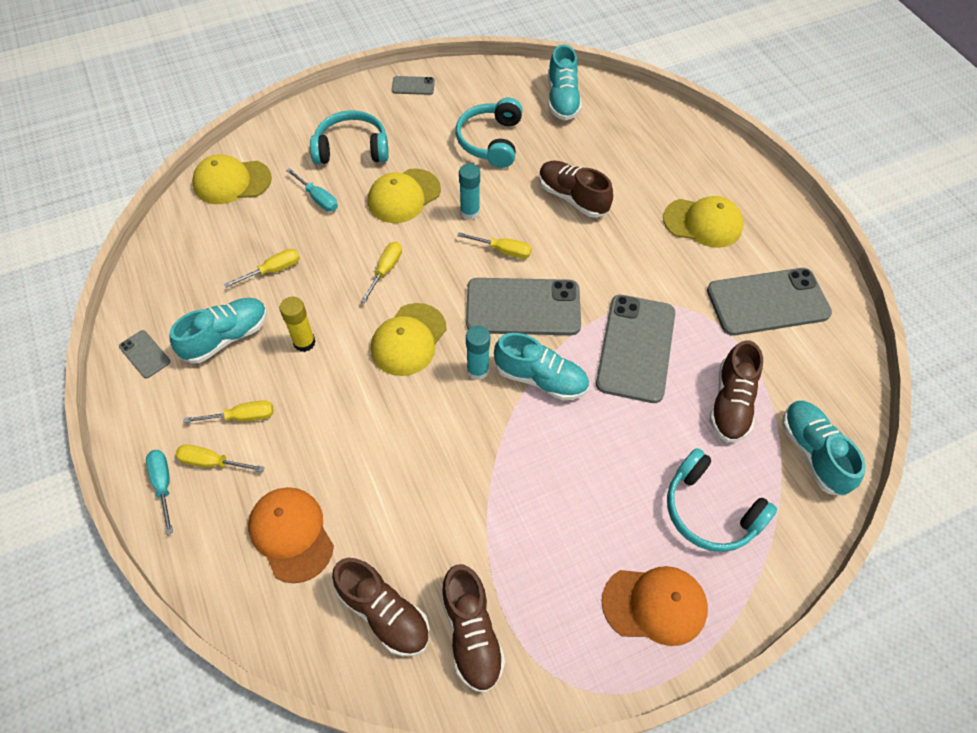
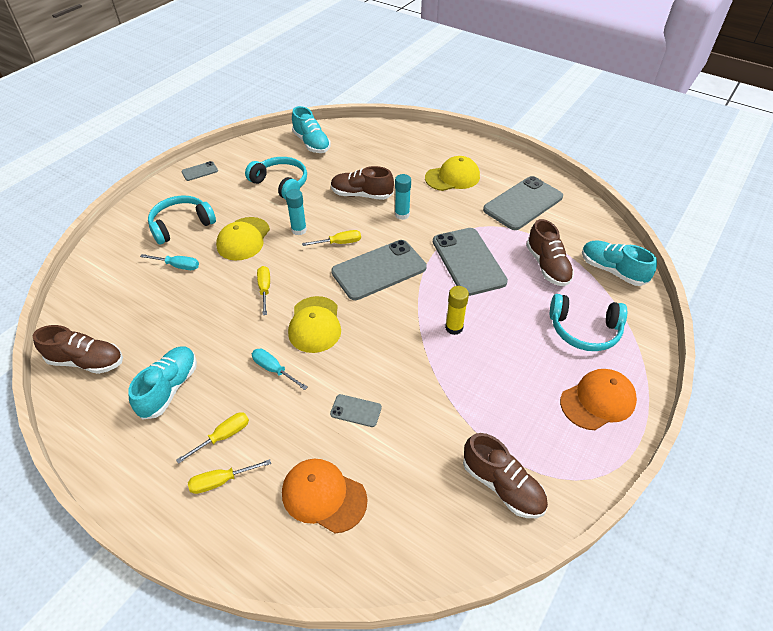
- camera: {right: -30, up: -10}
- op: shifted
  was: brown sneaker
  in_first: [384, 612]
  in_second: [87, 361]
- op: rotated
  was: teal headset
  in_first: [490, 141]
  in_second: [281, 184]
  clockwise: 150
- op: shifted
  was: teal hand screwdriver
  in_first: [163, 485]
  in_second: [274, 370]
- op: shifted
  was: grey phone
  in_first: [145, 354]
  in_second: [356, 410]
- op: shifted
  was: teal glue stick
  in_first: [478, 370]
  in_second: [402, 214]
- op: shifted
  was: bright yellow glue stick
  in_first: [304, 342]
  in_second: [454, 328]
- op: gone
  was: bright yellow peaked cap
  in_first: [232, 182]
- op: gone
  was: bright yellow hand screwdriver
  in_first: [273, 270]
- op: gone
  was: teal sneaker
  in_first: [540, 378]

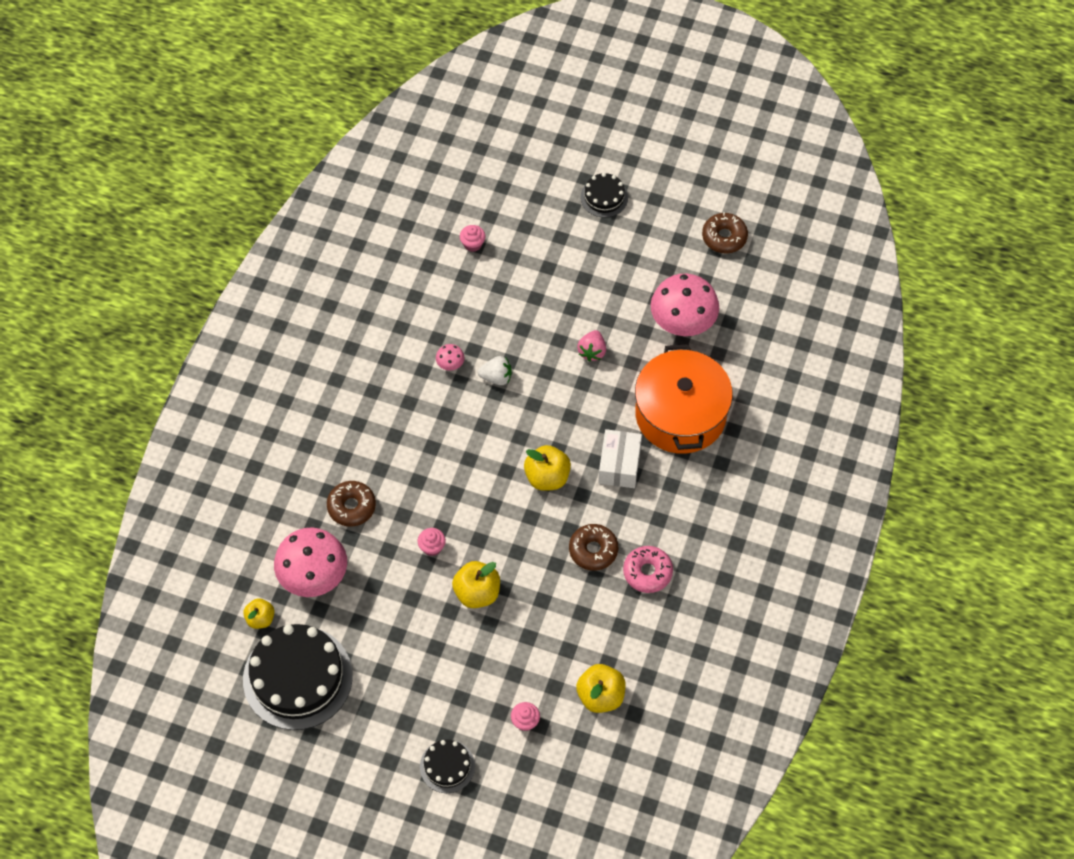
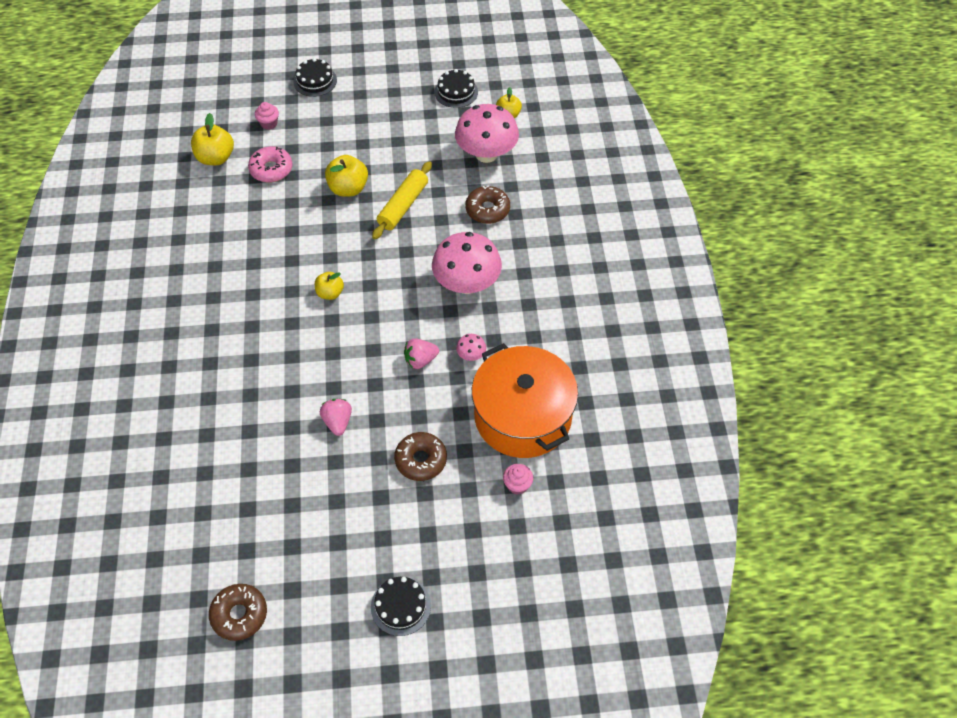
- camera: {right: 155, up: -5}
- op: shifted
  was: pink doughnut
  in_first: [647, 572]
  in_second: [271, 169]
- op: scaled
  was: bright yellow apple
  in_first: [547, 477]
  in_second: [330, 293]
  ratio: 0.64
- op: swapped
  was: pink muffin
  now: bright yellow rolling pin
  in_first: [432, 547]
  in_second: [403, 206]
- op: shifted
  was: brown doughnut
  in_first: [593, 550]
  in_second: [421, 460]
- op: repainted
  was: snow-white toy strawberry
  now: pink toy strawberry
  in_first: [496, 377]
  in_second: [420, 360]
- op: shifted
  was: pink fungus
  in_first: [682, 322]
  in_second: [467, 283]
- op: scaled
  was: jet-black layer cake
  in_first: [297, 677]
  in_second: [456, 92]
  ratio: 0.49
- op: shifted
  was: bright orange pot
  in_first: [680, 414]
  in_second: [523, 416]
- op: gone
  was: snow-white package
  in_first: [619, 465]

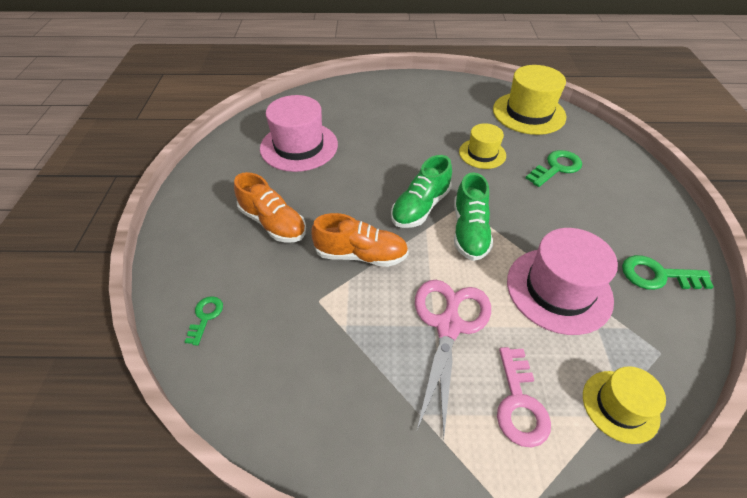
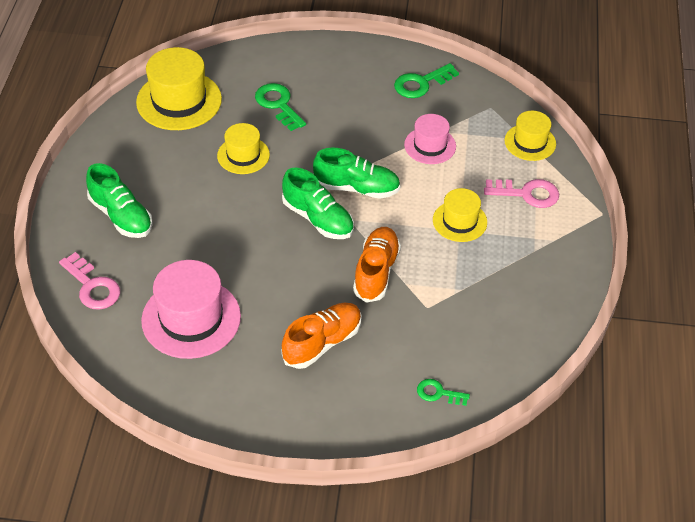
- camera: {right: -85, up: 0}
- op: new
  now: pink key
  in_second: [92, 286]
- op: new
  now: emerald sneaker
  in_second: [121, 216]
- op: rotated
  was: emerald key
  in_first: [657, 275]
  in_second: [421, 83]
  clockwise: 45
- op: scaled
  was: pink tall hat
  in_first: [558, 289]
  in_second: [430, 145]
  ratio: 0.59
- op: swapped
  was: pink scissors
  now: bright yellow tall hat
  in_first: [448, 325]
  in_second: [459, 221]

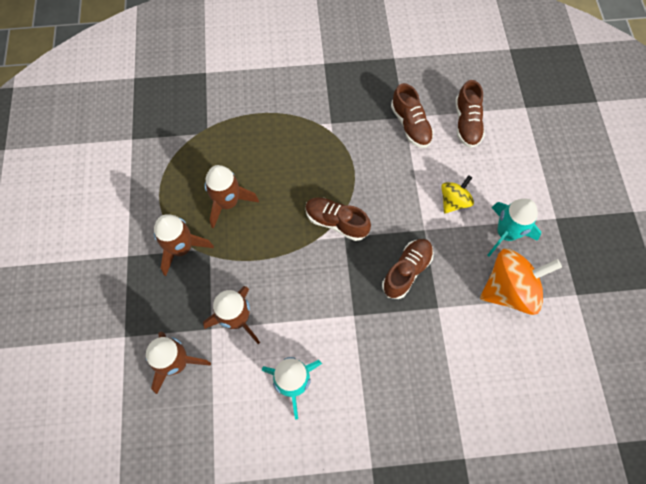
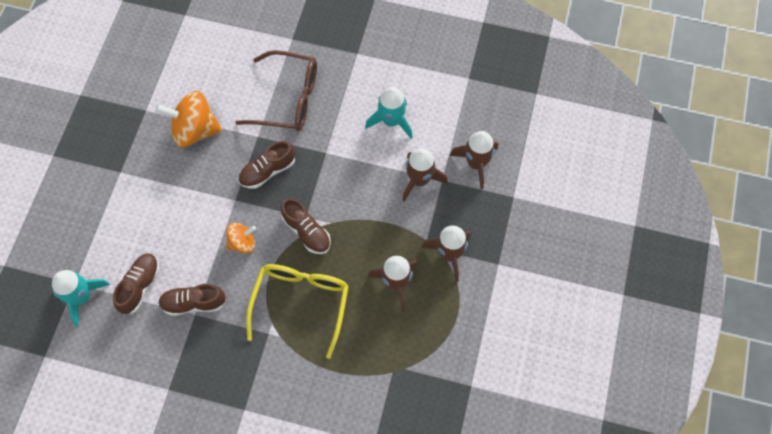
- camera: {right: -160, up: 0}
- op: shifted
  was: teal toy rocket
  in_first: [505, 234]
  in_second: [82, 297]
- op: rotated
  was: brown sneaker
  in_first: [410, 125]
  in_second: [193, 303]
  clockwise: -90
- op: new
  now: bright orange whirligig
  in_second: [242, 243]
- op: new
  now: brown glasses
  in_second: [288, 99]
- op: new
  now: bright yellow glasses
  in_second: [301, 303]
- op: gone
  was: bright yellow whirligig
  in_first: [454, 201]

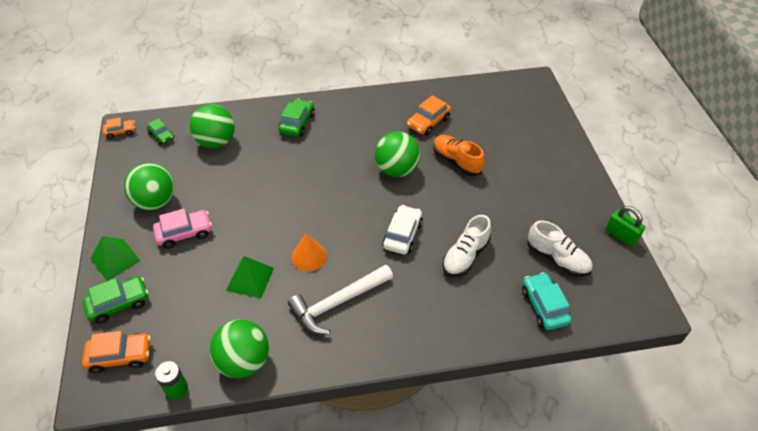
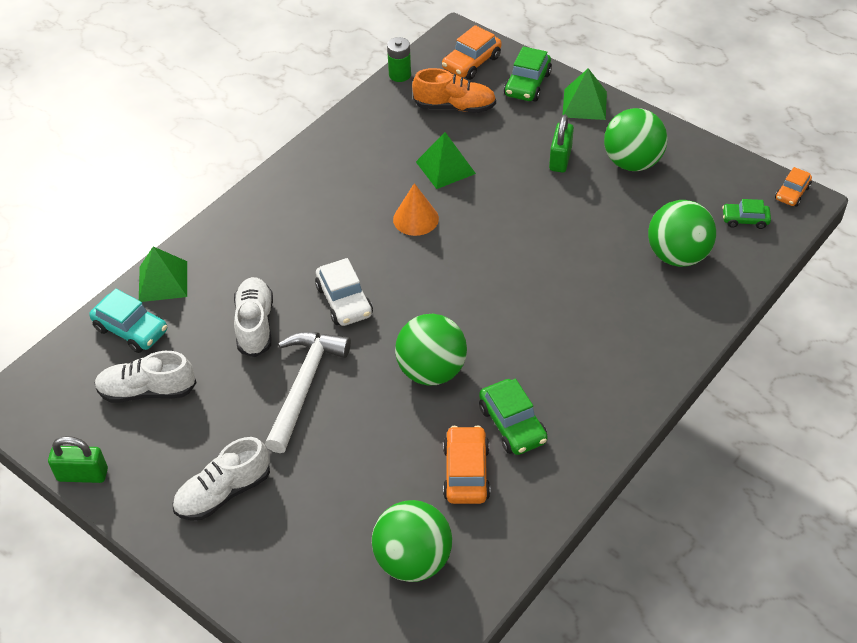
- camera: {right: 140, up: 0}
- op: new
  now: emerald pyramid
  in_second: [163, 281]
- op: new
  now: snow-white sneaker
  in_second: [223, 492]
- op: shifted
  was: snow-white hammer
  in_first: [338, 303]
  in_second: [304, 386]
- op: shifted
  was: emerald ball
  in_first: [244, 361]
  in_second: [413, 560]
- op: shifted
  was: bright orange sneaker
  in_first: [456, 161]
  in_second: [454, 107]
- op: shifted
  was: emerald toy car
  in_first: [297, 123]
  in_second: [512, 424]
- op: swapped
  was: pink toy car
  now: emerald small lock
  in_first: [184, 233]
  in_second: [560, 159]

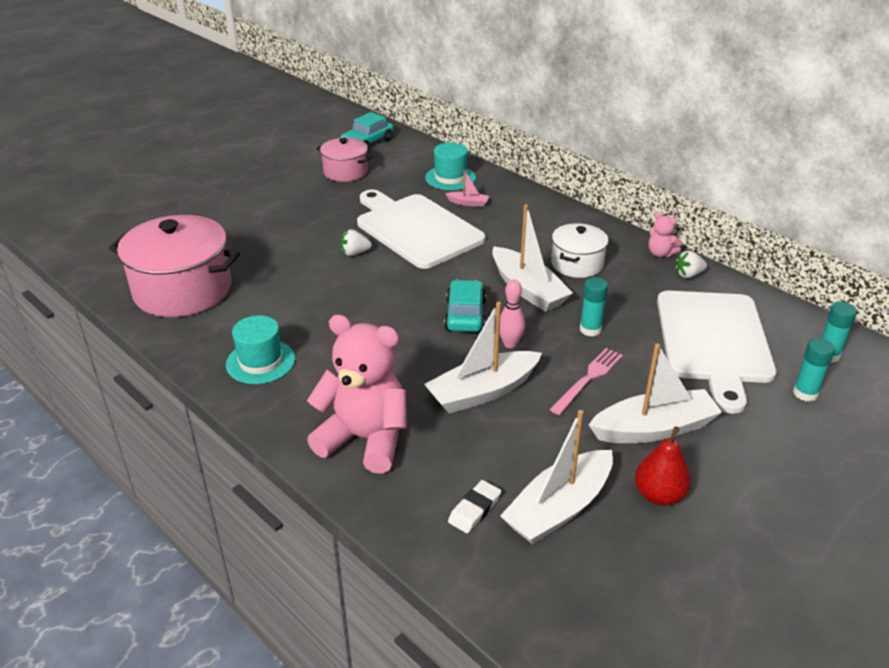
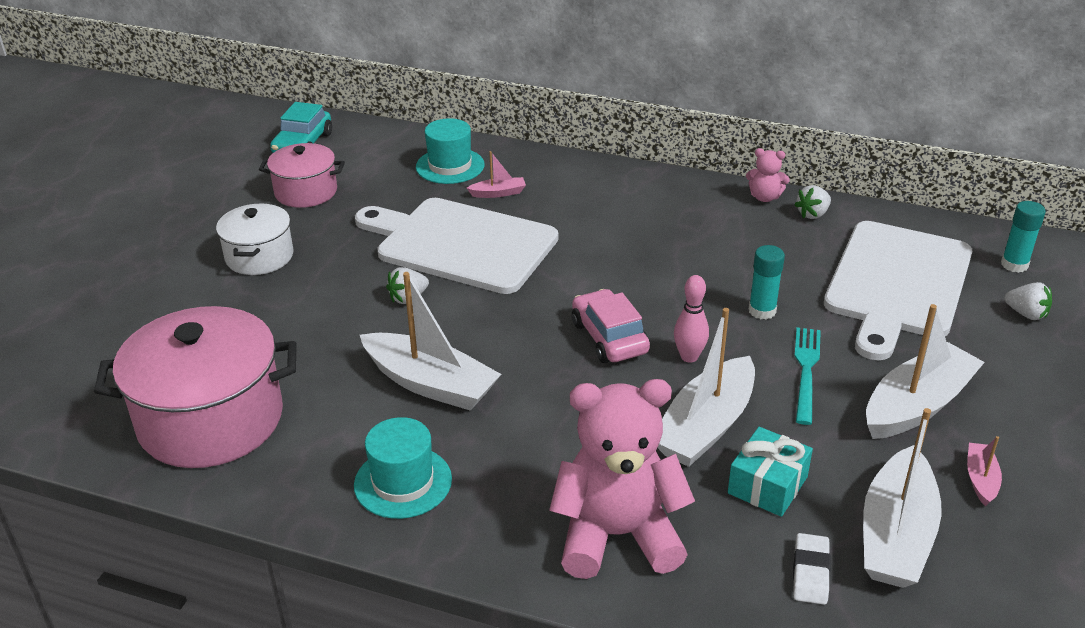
- camera: {right: -25, up: 0}
- op: shifted
  was: snow-white pot
  in_first: [577, 264]
  in_second: [259, 256]
- op: shifted
  was: snow-white sailboat
  in_first: [528, 290]
  in_second: [430, 384]
- op: repainted
  was: teal toy car
  now: pink toy car
  in_first: [465, 315]
  in_second: [609, 337]
- op: new
  now: teal gift
  in_second: [767, 485]
- op: repainted
  was: pink table fork
  now: teal table fork
  in_first: [588, 379]
  in_second: [806, 371]
- op: rotated
  was: snow-white chopping board
  in_first: [713, 341]
  in_second: [896, 284]
  clockwise: 45
- op: swapped
  was: crimson pear fruit
  now: pink sailboat
  in_first: [659, 495]
  in_second: [981, 479]
- op: swapped
  was: teal glue stick
  now: snow-white toy strawberry
  in_first: [805, 393]
  in_second: [1026, 314]

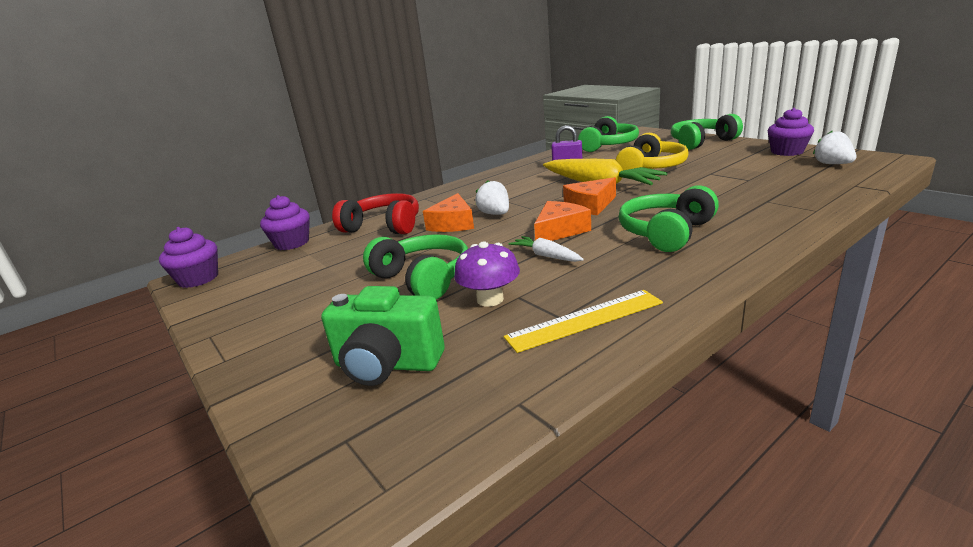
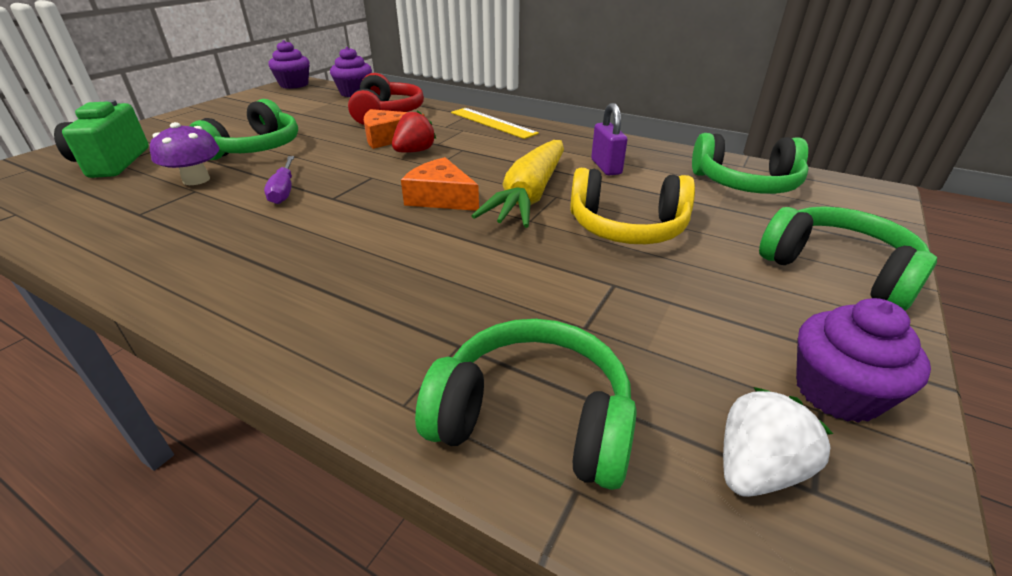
- camera: {right: 65, up: 10}
- op: swapped
  was: snow-white toy carrot
  now: purple hand screwdriver
  in_first: [546, 256]
  in_second: [284, 191]
- op: repainted
  was: snow-white toy strawberry
  now: crimson toy strawberry
  in_first: [495, 214]
  in_second: [414, 151]
- op: shifted
  was: emerald headset
  in_first: [666, 232]
  in_second: [533, 418]
- op: shifted
  was: bright yellow straightedge
  in_first: [584, 320]
  in_second: [492, 123]
- op: gone
  was: bright orange cheese
  in_first: [559, 231]

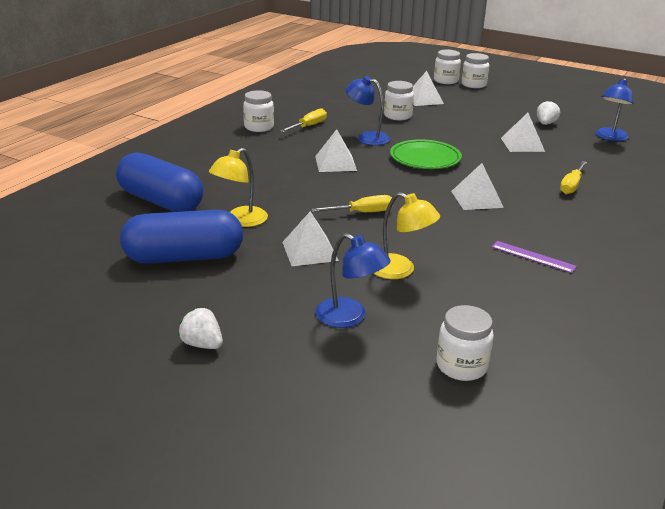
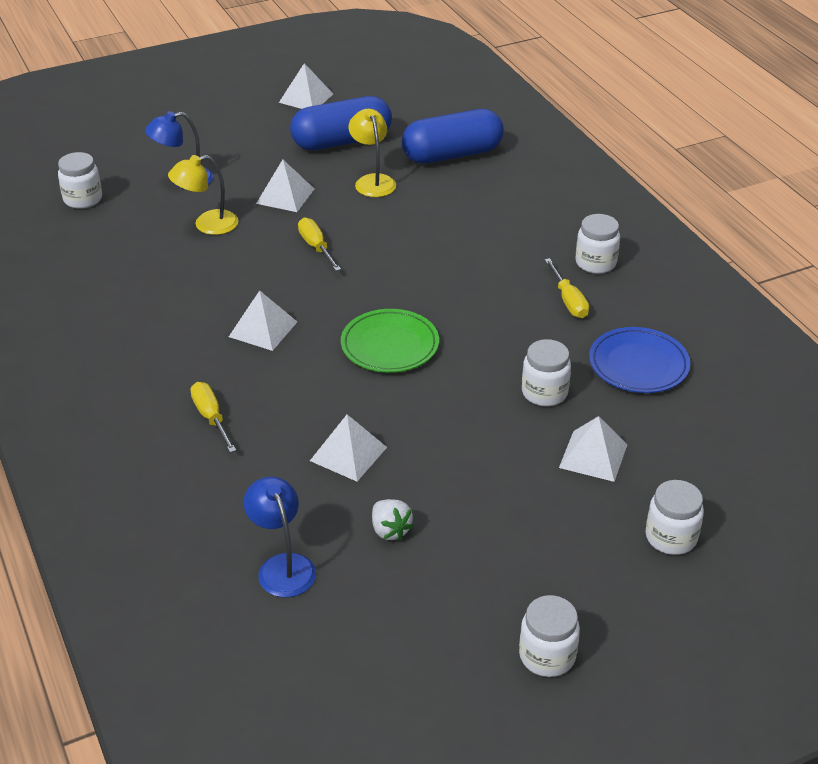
- camera: {right: 125, up: 10}
- op: shifted
  was: snow-white pyramid
  in_first: [335, 163]
  in_second: [306, 98]
- op: rotated
  was: blue pill shape
  in_first: [184, 257]
  in_second: [342, 141]
  clockwise: 45
- op: rotated
  was: bright yellow hand screwdriver
  in_first: [362, 213]
  in_second: [316, 247]
  clockwise: 135
- op: shifted
  was: snow-white preserve jar
  in_first: [473, 85]
  in_second: [547, 656]
- op: new
  now: blue dinner plate
  in_second: [638, 365]
- op: gone
  was: snow-white toy strawberry
  in_first: [202, 344]
- op: gone
  was: blue reading lamp
  in_first: [367, 137]
- op: gone
  was: purple straightedge
  in_first: [533, 257]

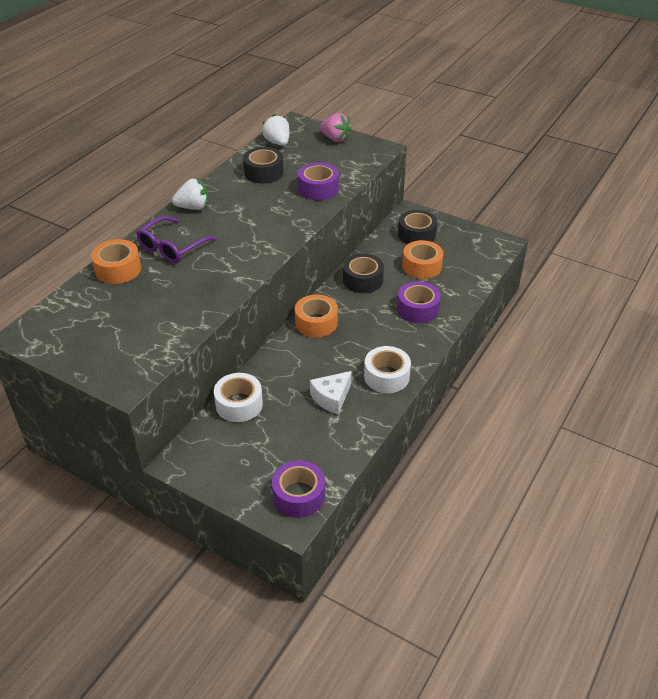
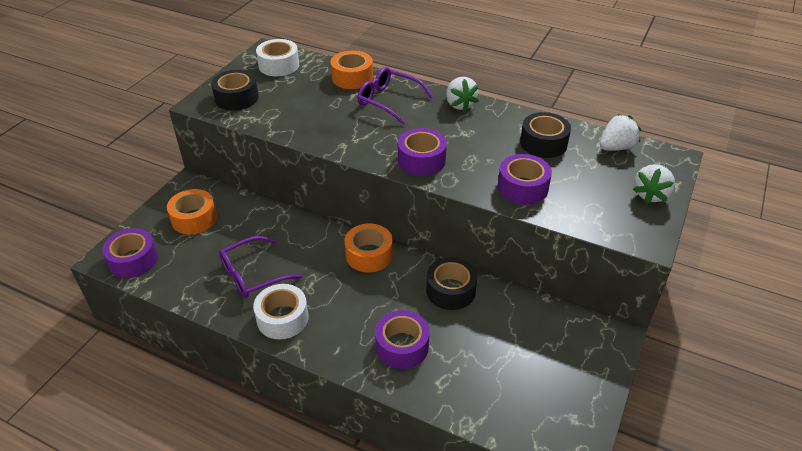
- camera: {right: 85, up: 0}
- op: shifted
  was: bright orange tape
  in_first: [421, 266]
  in_second: [194, 218]
- op: shifted
  was: jet-black tape
  in_first: [416, 235]
  in_second: [236, 98]
- op: swapped
  was: snow-white cheese
  now: purple glasses
  in_first: [331, 398]
  in_second: [253, 274]
- op: shifted
  was: snow-white tape
  in_first: [239, 404]
  in_second: [279, 65]
- op: new
  now: purple tape
  in_second: [421, 160]
- op: repainted
  was: pink toy strawberry
  now: snow-white toy strawberry
  in_first: [335, 139]
  in_second: [650, 195]

